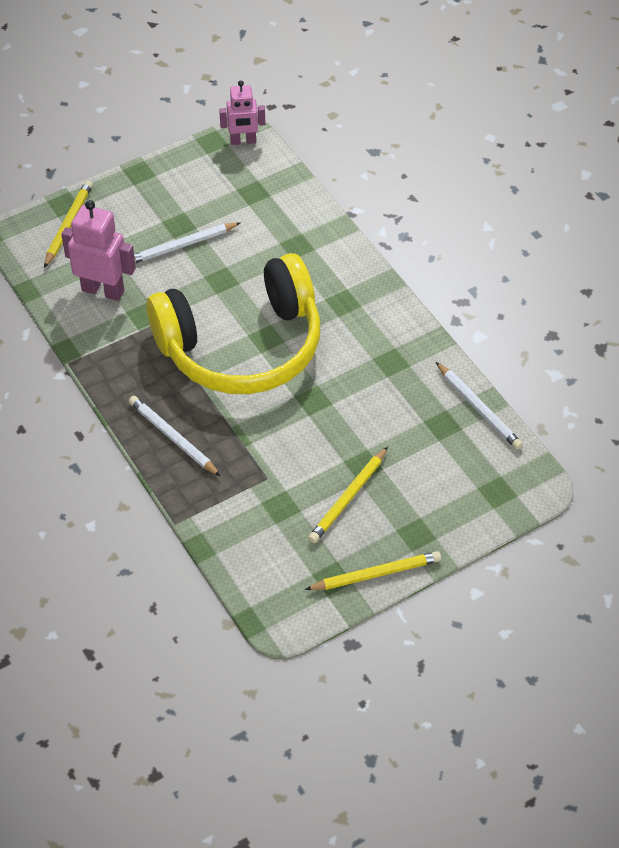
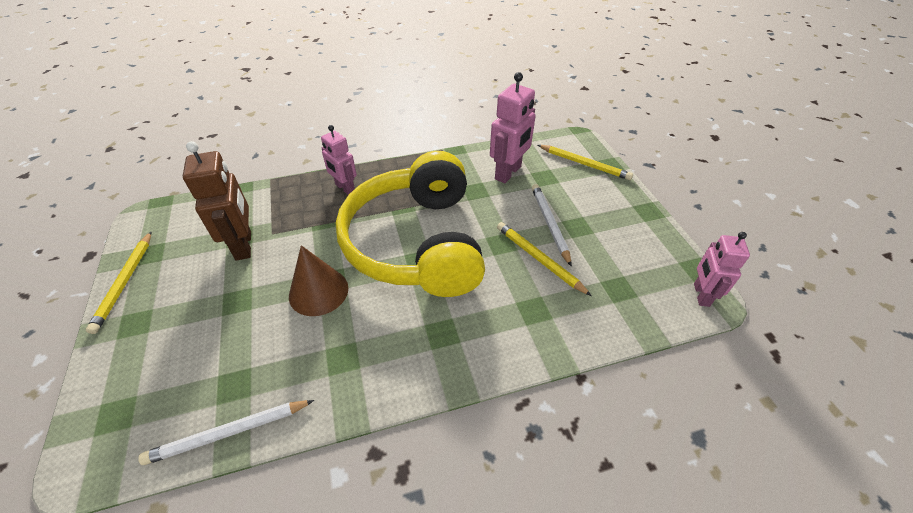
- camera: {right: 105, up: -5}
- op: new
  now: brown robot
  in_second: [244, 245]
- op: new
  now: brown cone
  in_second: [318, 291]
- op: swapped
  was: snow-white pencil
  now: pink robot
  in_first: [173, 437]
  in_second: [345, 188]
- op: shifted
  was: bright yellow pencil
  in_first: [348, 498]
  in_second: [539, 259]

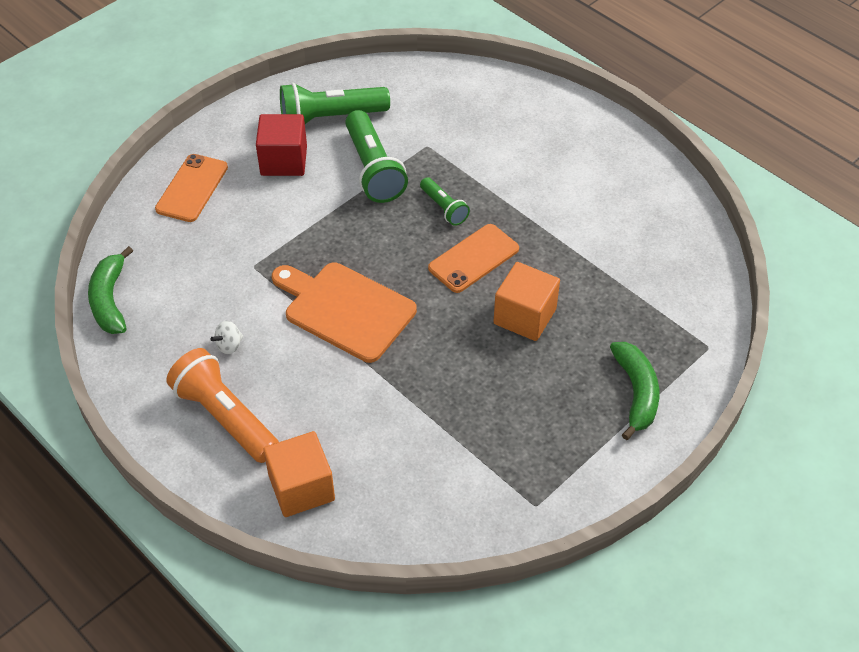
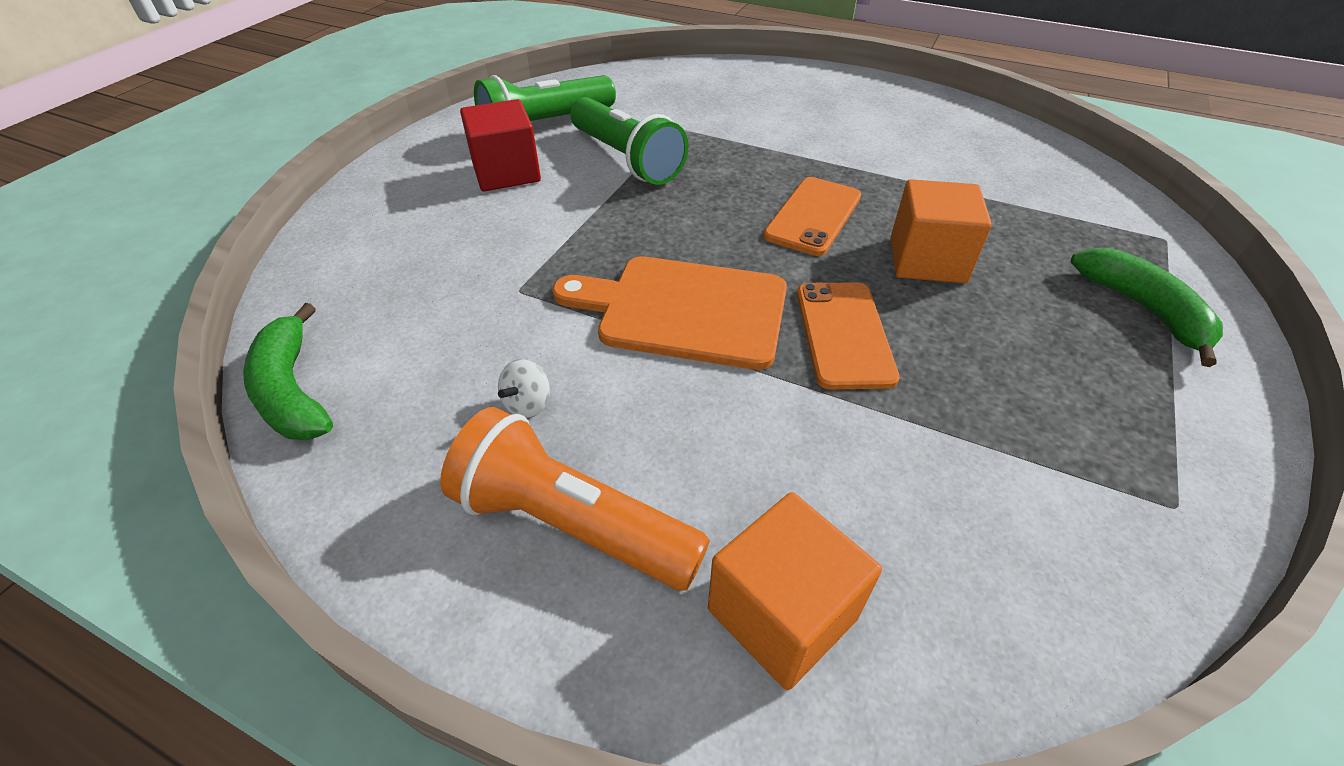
- camera: {right: -20, up: -5}
- op: shifted
  was: bright orange phone
  in_first: [192, 188]
  in_second: [844, 334]
- op: gone
  was: emerald pocket torch
  in_first: [444, 208]

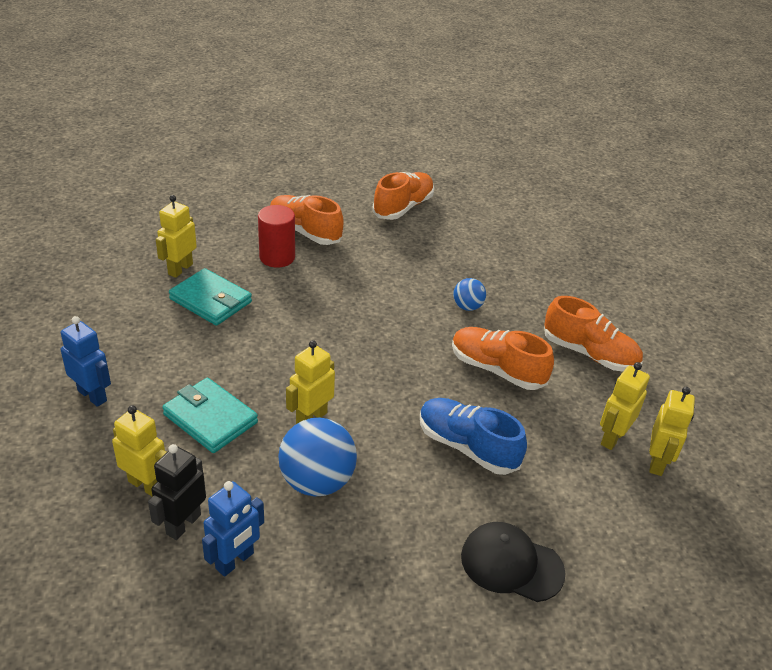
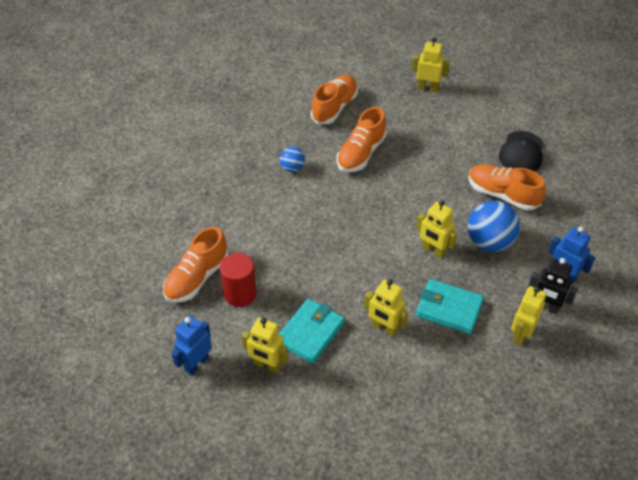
- camera: {right: -90, up: 10}
- op: shifted
  was: blue robot
  in_first: [92, 395]
  in_second: [196, 364]
- op: shifted
  was: bright yellow robot
  in_first: [612, 438]
  in_second: [384, 328]
- op: rotated
  was: teal card wallet
  in_first: [210, 418]
  in_second: [449, 309]
  clockwise: 75
- op: shifted
  was: bright orange sneaker
  in_first: [403, 207]
  in_second: [502, 195]
- op: gone
  was: blue sneaker
  in_first: [467, 447]

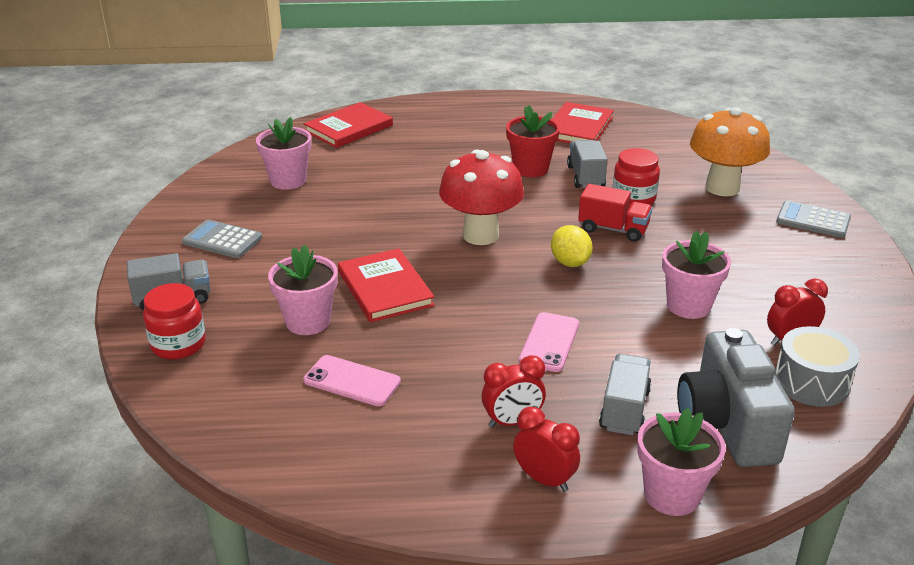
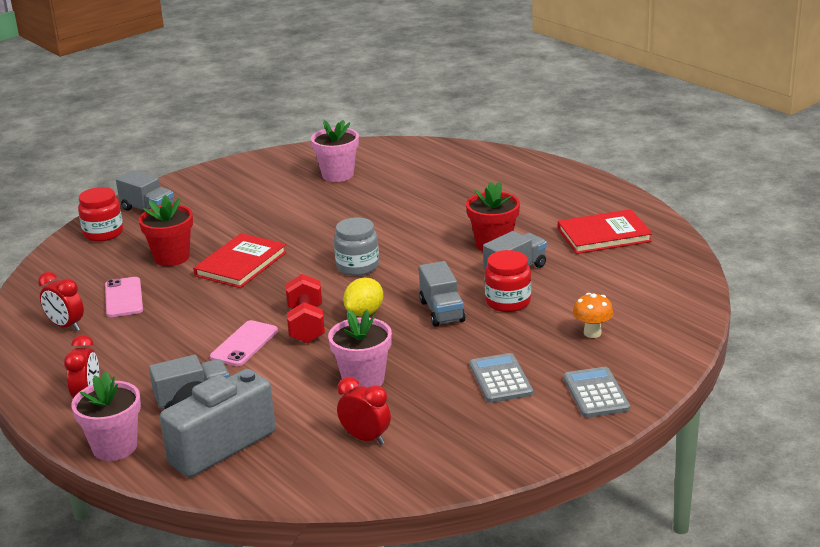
- camera: {right: 55, up: -5}
- op: shifted
  was: crimson bedside clock
  in_first: [512, 421]
  in_second: [66, 326]
- op: repainted
  was: pink potted plant
  now: crimson potted plant
  in_first: [308, 321]
  in_second: [172, 257]
- op: rotated
  was: pink phone
  in_first: [549, 342]
  in_second: [244, 344]
  clockwise: -45
- op: new
  now: crimson hand weight
  in_second: [306, 325]
- op: swapped
  was: crimson fungus
  now: grey preserve jar
  in_first: [480, 235]
  in_second: [357, 266]
- op: repainted
  was: crimson toy truck
  now: grey toy truck
  in_first: [613, 229]
  in_second: [442, 311]
- op: shifted
  was: grey pocket calculator
  in_first: [222, 240]
  in_second: [500, 379]
- op: scaled
  was: bright orange fungus
  in_first: [722, 188]
  in_second: [592, 333]
  ratio: 0.48
- op: gone
  was: crimson hardcover
  in_first: [348, 128]
- op: gone
  was: grey toy drum
  in_first: [811, 382]

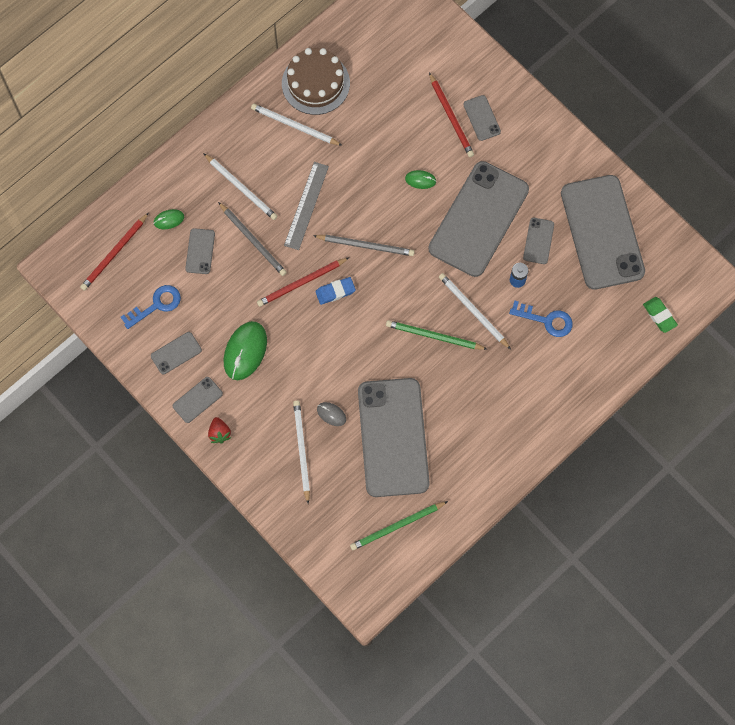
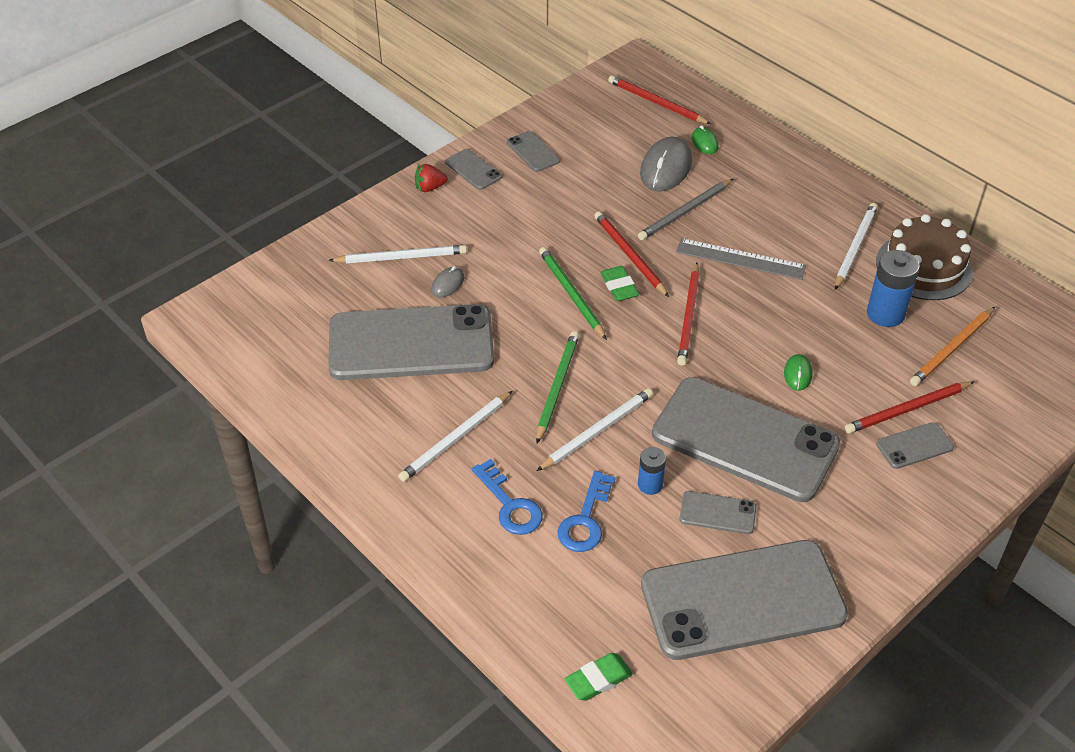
- camera: {right: 90, up: -25}
- op: shifted
  was: snow-white pencil
  in_first: [241, 188]
  in_second: [455, 439]
- op: shifted
  was: blue key
  in_first: [156, 305]
  in_second: [510, 505]
- op: shifted
  was: emerald pencil
  in_first: [397, 526]
  in_second: [571, 294]
- op: repainted
  was: blue eraser
  now: emerald eraser
  in_first: [335, 292]
  in_second: [619, 287]
- op: swapped
  was: grey phone
  now: grey computer mouse
  in_first: [200, 251]
  in_second: [666, 168]
- op: repainted
  was: grey pencil
  now: crimson pencil
  in_first: [366, 246]
  in_second: [689, 316]
- op: new
  now: blue power cell
  in_second: [885, 313]
- op: new
  now: bright orange pencil
  in_second: [952, 349]
- op: gone
  was: emerald computer mouse
  in_first: [245, 351]

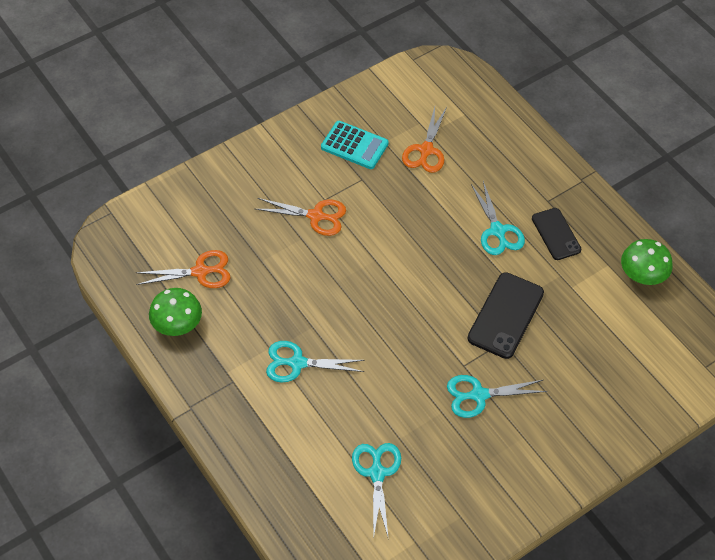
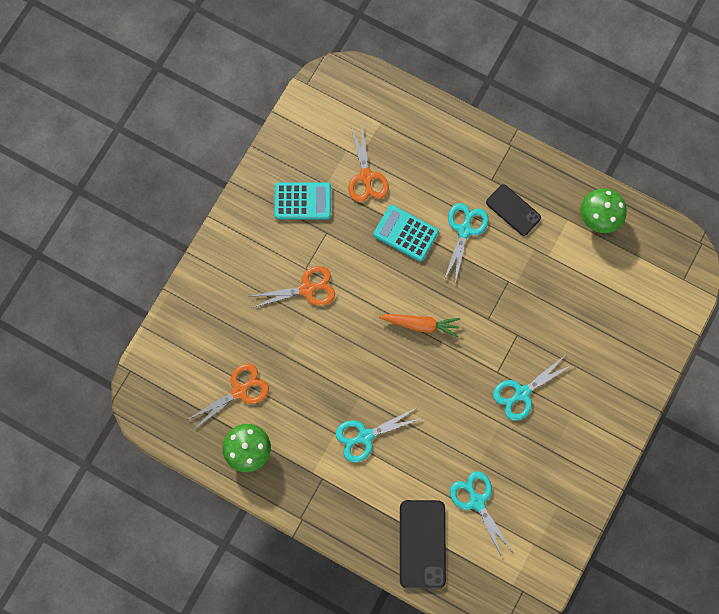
- camera: {right: -25, up: 20}
- op: new
  now: teal pocket calculator
  in_second: [405, 233]
- op: new
  now: bright orange toy carrot
  in_second: [421, 324]
- op: shifted
  was: jet-black phone
  in_first: [505, 315]
  in_second: [422, 544]
- op: rotated
  was: teal scissors
  in_first: [497, 231]
  in_second: [464, 230]
  clockwise: -120

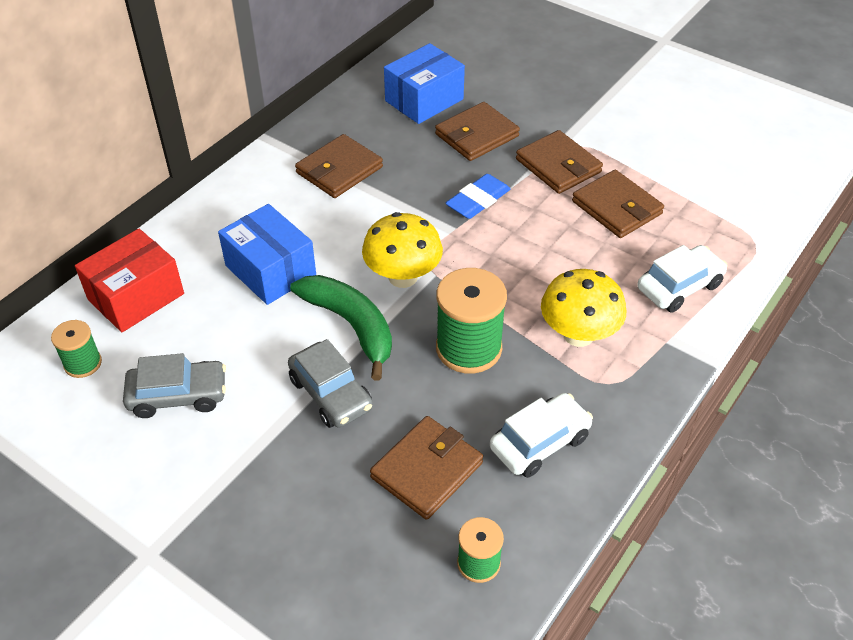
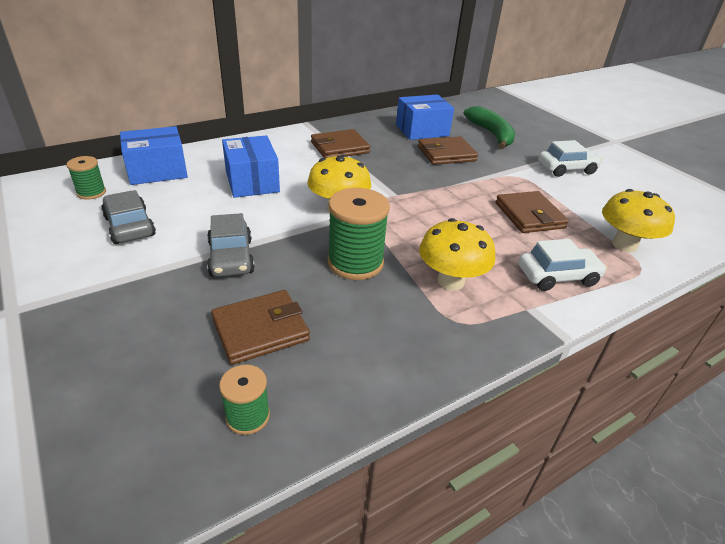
- camera: {right: 20, up: -10}
- op: rotated
  was: grey toy car
  in_first: [178, 396]
  in_second: [130, 226]
  clockwise: -135
- op: repainted
  was: crimson package
  now: blue package
  in_first: [136, 296]
  in_second: [157, 171]
- op: shifted
  was: emerald banana
  in_first: [351, 325]
  in_second: [491, 134]
- op: shifted
  was: snow-white toy car
  in_first: [539, 442]
  in_second: [566, 169]
- op: new
  now: bright yellow fungus
  in_second: [624, 245]
- op: gone
  was: blue eraser
  in_first: [478, 201]
- op: gone
  was: brown card wallet
  in_first: [558, 166]

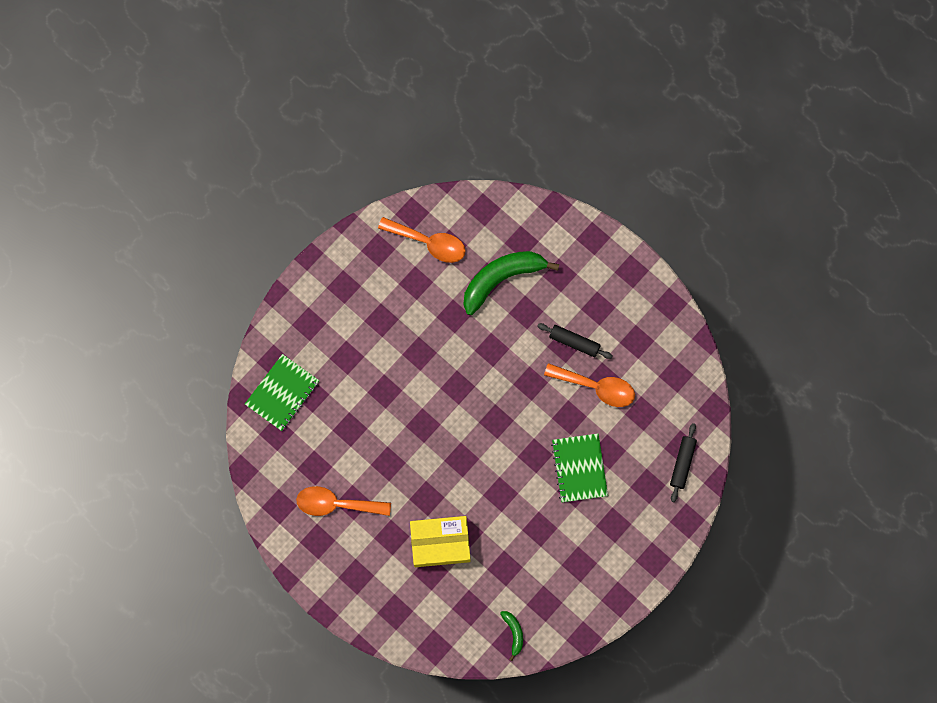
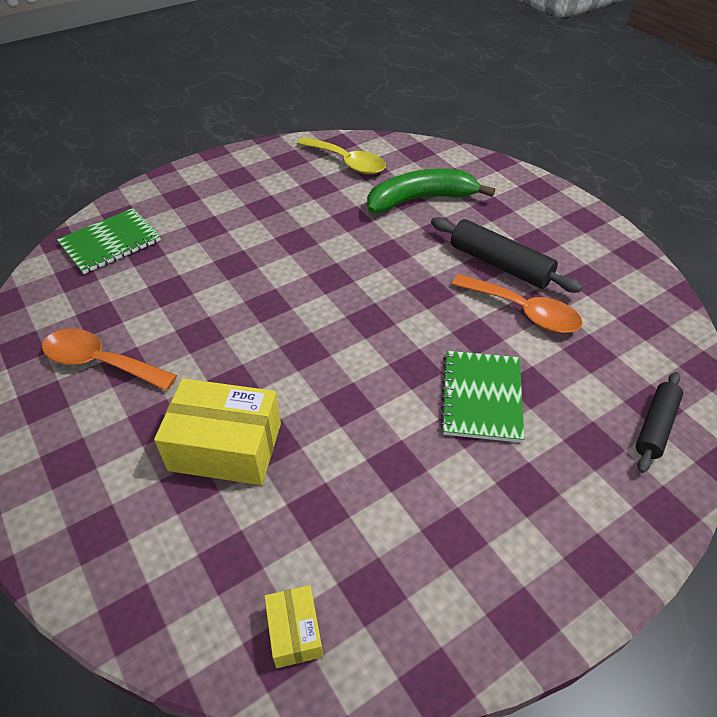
- camera: {right: 15, up: -30}
- op: swapped
  was: emerald banana
  now: bright yellow package
  in_first: [513, 633]
  in_second: [294, 631]
- op: repainted
  was: bright orange tablespoon
  now: bright yellow tablespoon
  in_first: [429, 242]
  in_second: [347, 163]
- op: scaled
  was: jet-black rolling pin
  in_first: [574, 342]
  in_second: [499, 264]
  ratio: 1.53

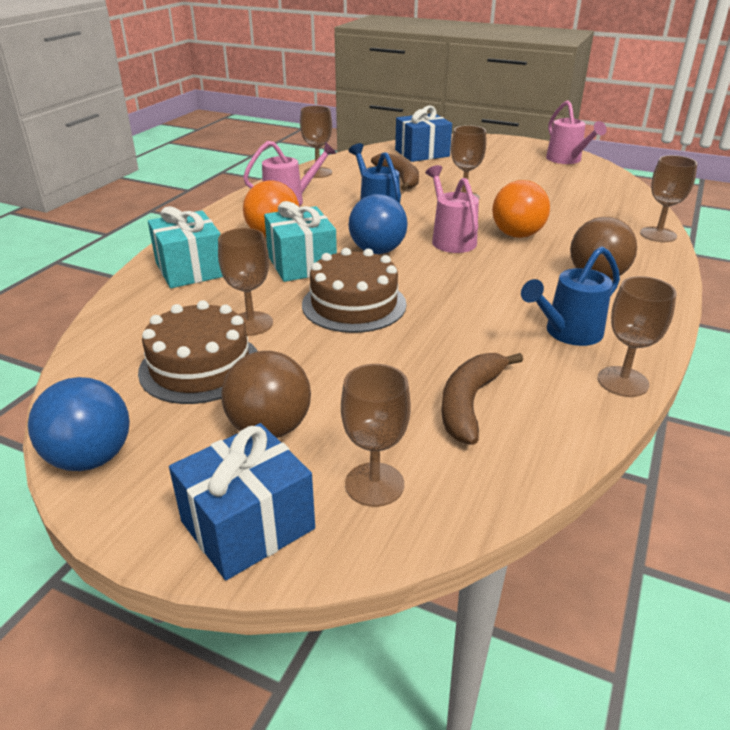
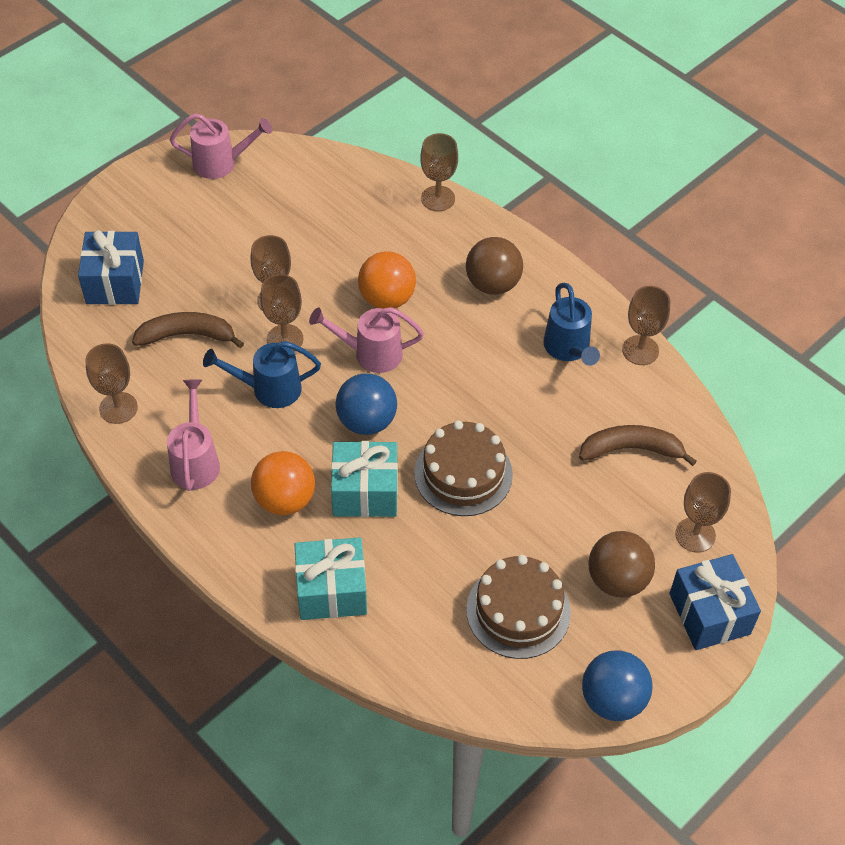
- camera: {right: -70, up: 20}
- op: shifted
  was: brown goblet
  in_first: [251, 324]
  in_second: [285, 339]
- op: rotated
  was: brown banana
  in_first: [469, 403]
  in_second: [631, 449]
  clockwise: 135

